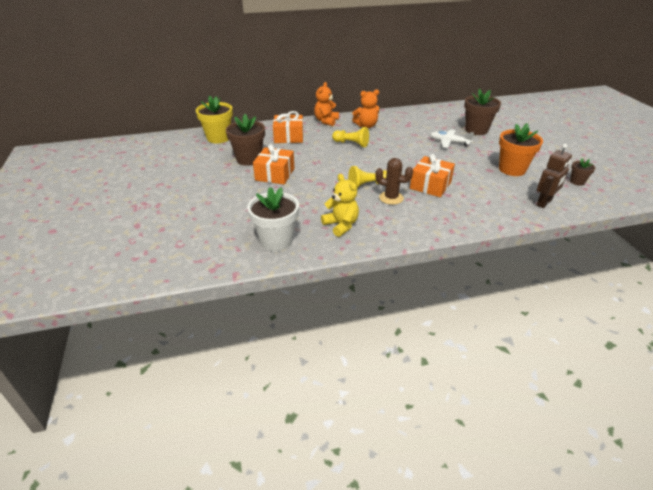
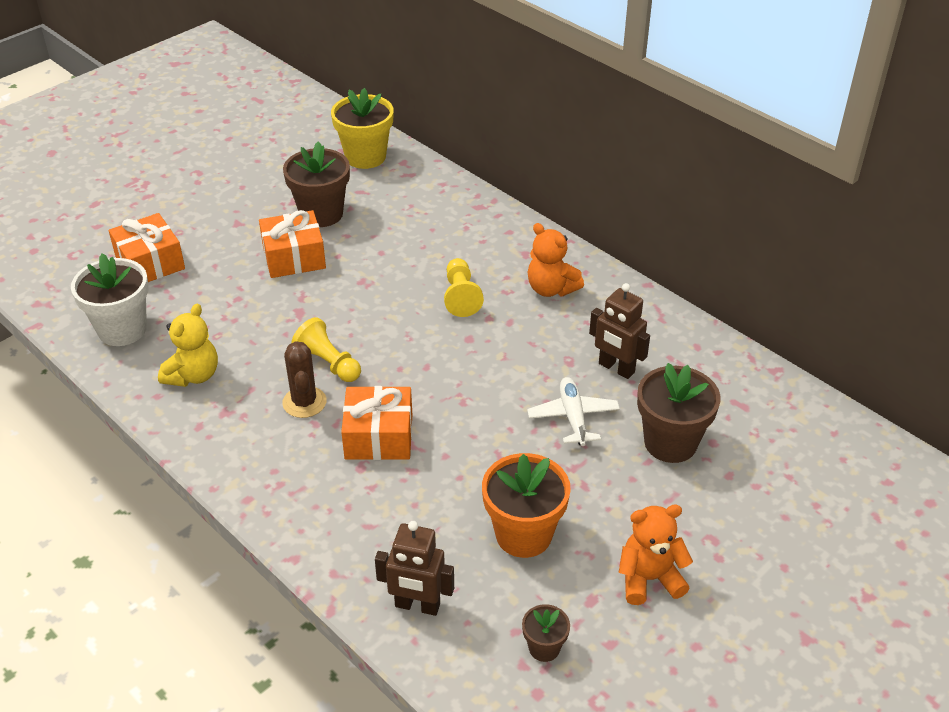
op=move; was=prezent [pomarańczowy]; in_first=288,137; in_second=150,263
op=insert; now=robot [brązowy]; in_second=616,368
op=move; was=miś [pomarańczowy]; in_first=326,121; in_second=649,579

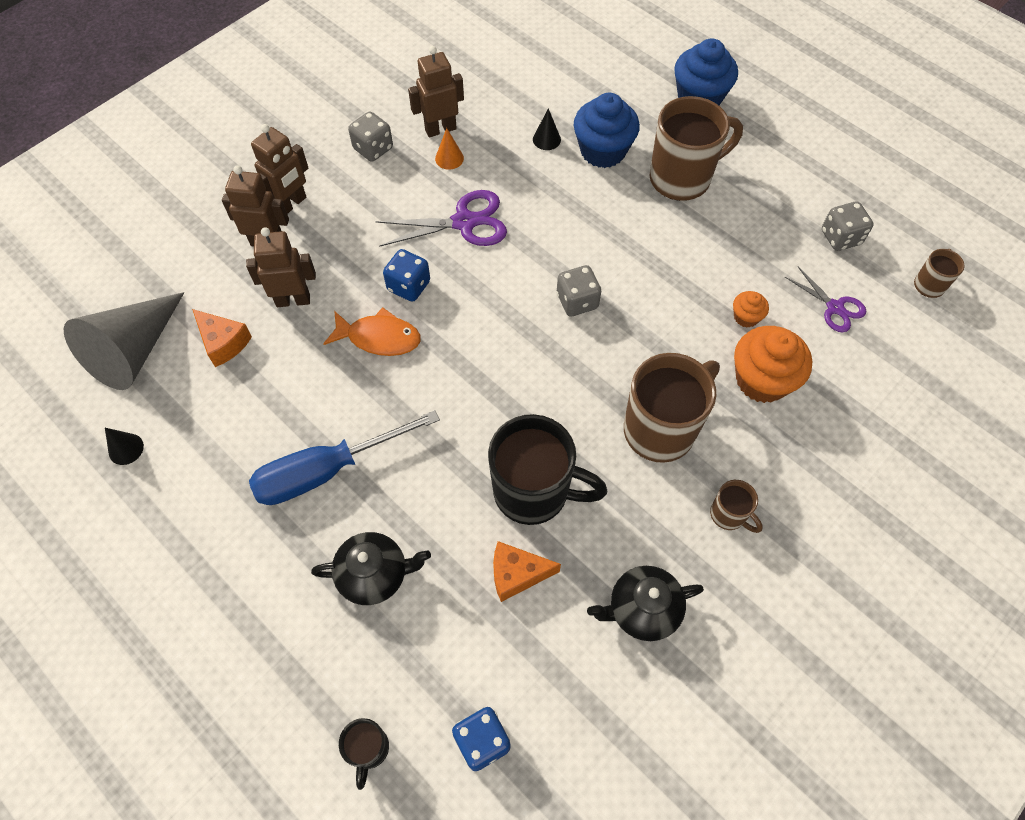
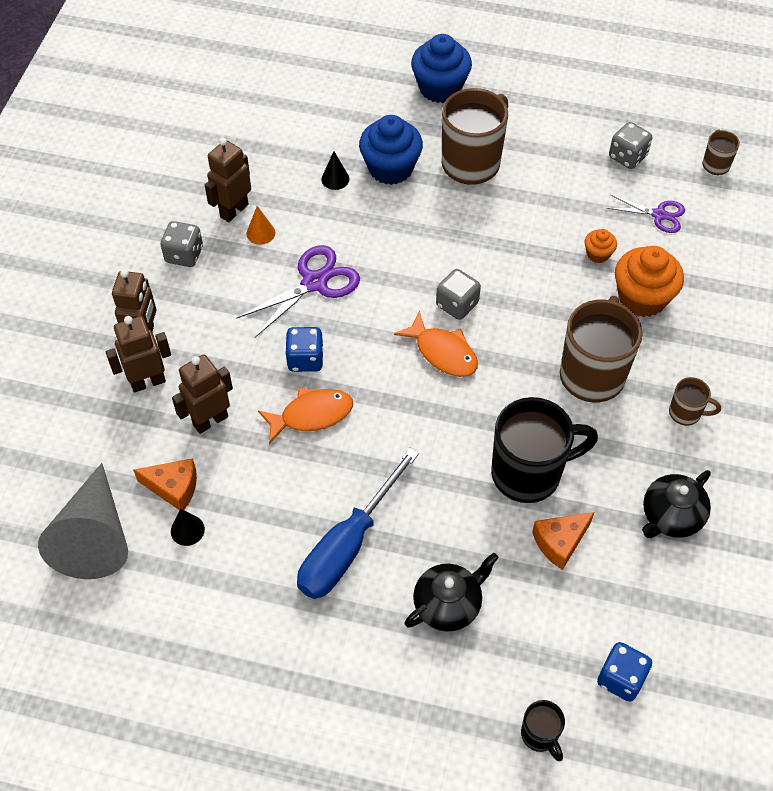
op=move; was=stożek [czarny]; in_first=126,449; in_second=187,530
op=insert; now=ryba [pomarańczowy]; in_second=443,352

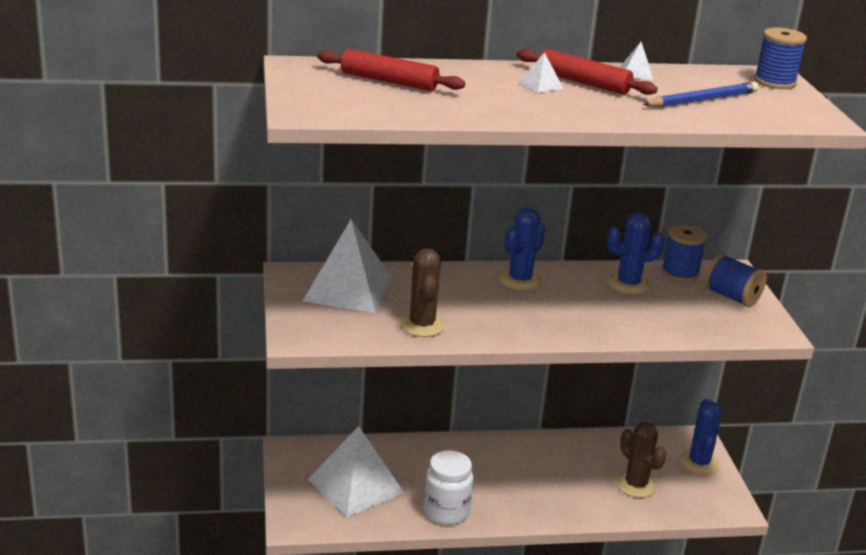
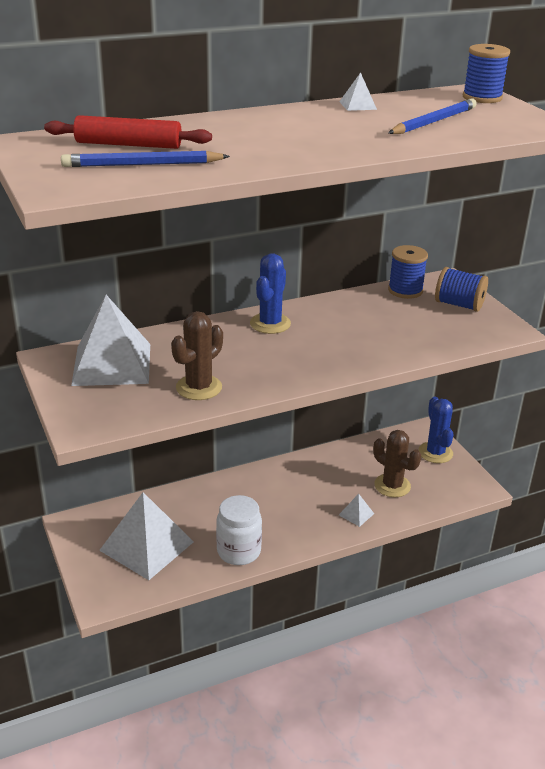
op=insert; now=ołówek [niebieski]; in_second=142,164
op=rotate; was=kaktus [brązowy]; in_first=422,325; in_second=199,387; clockwise=60
op=move; was=piramida [biały]; in_first=540,85; in_second=356,514
op=delete; was=wałek do ciasta [czerwony]; in_first=583,83
op=delete; was=kaktus [niebieski]; in_first=628,284

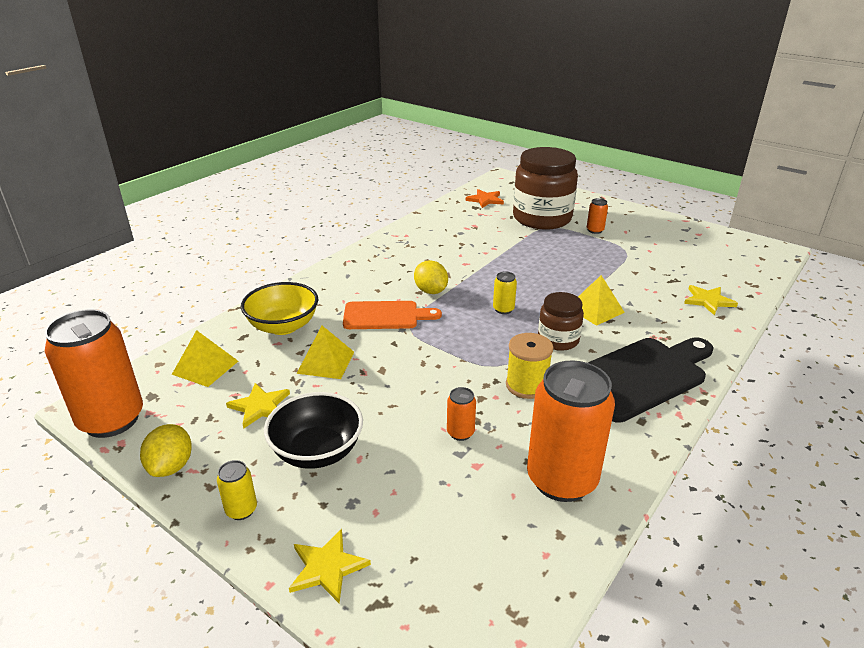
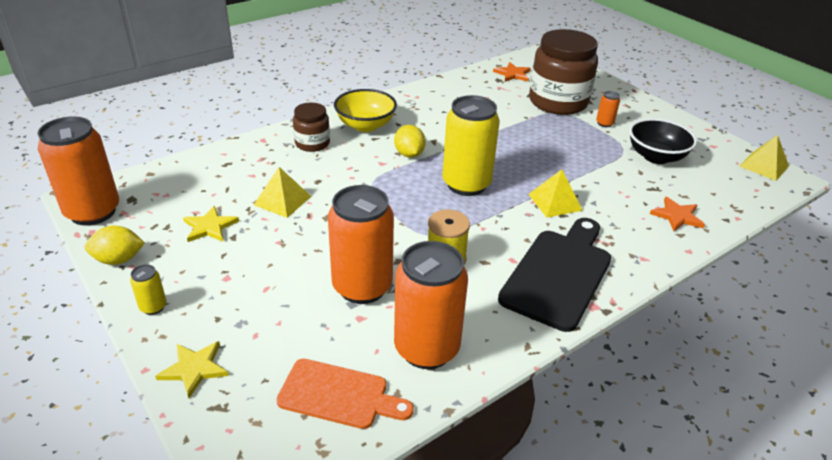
op=rotate; was=cytryna [żółty]; in_first=171,466; in_second=119,259; clockwise=60
op=move; was=deska do krojenia [pomarańczowy]; in_first=385,316; in_second=339,395
op=move; was=słoik [brązowy]; in_first=558,340; in_second=312,143
op=resize; was=puszka [pomarańczowy]; in_first=460,433; in_second=362,287; ratio=2.36
op=move; was=miska [żółty]; in_first=283,326; in_second=365,125
op=resize; was=puszka [żółty]; in_first=503,309; in_second=466,184; ratio=2.36
op=rotate; was=deska do krojenia [czarny]; in_first=640,376; in_second=559,274; clockwise=-45
op=move; was=miska [czarny]; in_first=317,451; in_second=656,157
op=recolor; was=gwiazda [żółty]; now=gwiazda [pomarańczowy]; in_first=708,301; in_second=677,216
op=move; was=piramida [żółty]; in_first=205,367; in_second=764,166

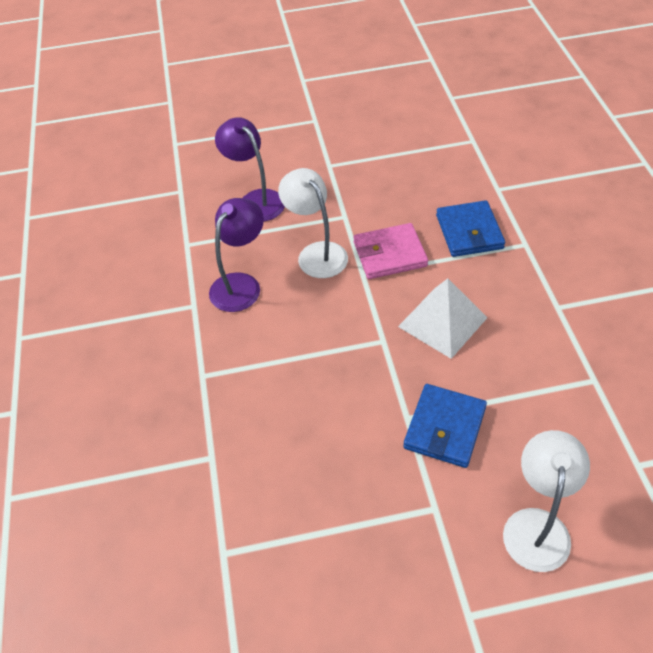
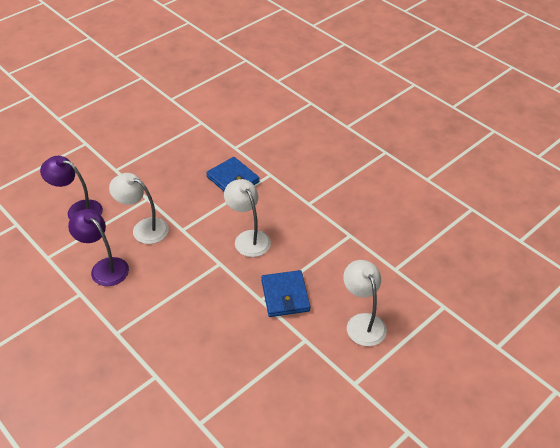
op=rotate; was=lampka [fioletowy]; in_first=241,284; in_second=104,267; clockwise=-45
op=replace; was=piramida [biały]; now=lampka [biały]; in_first=442,322; in_second=248,238
op=delete; was=portfel [różowy]; in_first=389,254

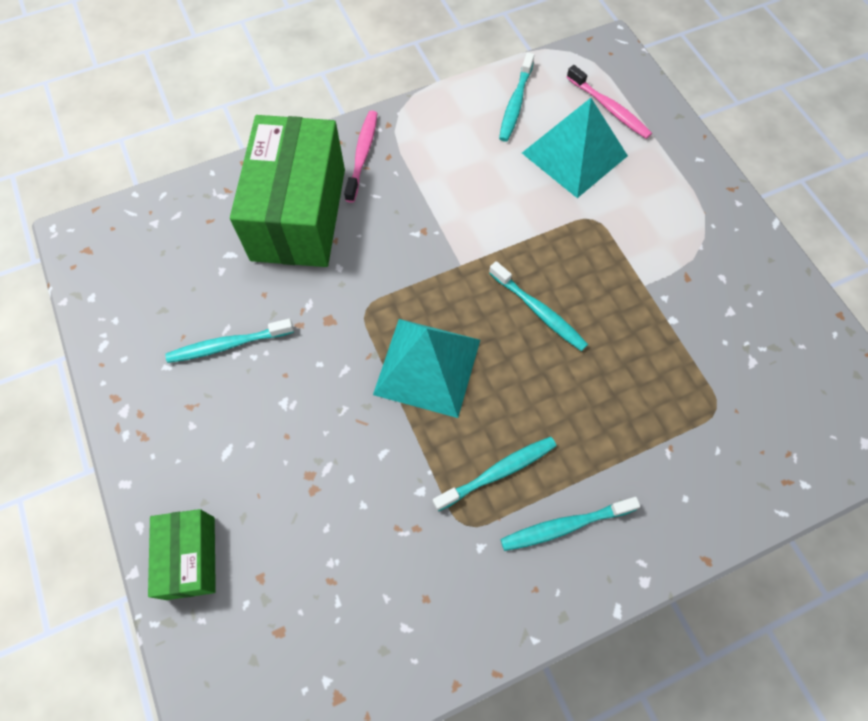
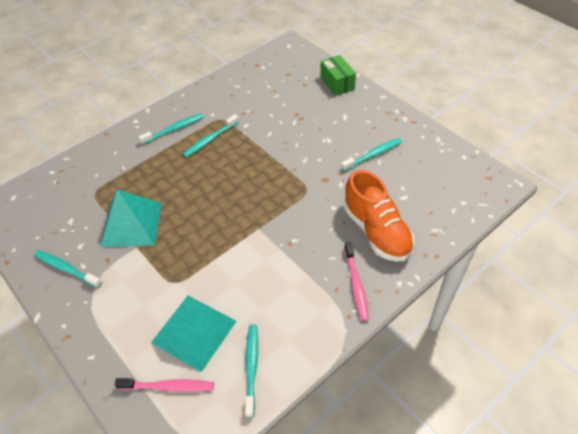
op=move; was=szczoteczka do zębów [turkusowy]; in_first=539,311; in_second=66,269
op=move; was=piramida [turkusowy]; in_first=427,367; in_second=131,224
op=rotate; was=szczoteczka do zębów [różowy]; in_first=609,108; in_second=168,386; clockwise=150
op=replace; was=pudełko [zielony]; now=but [pomarańczowy]; in_first=299,214; in_second=376,231

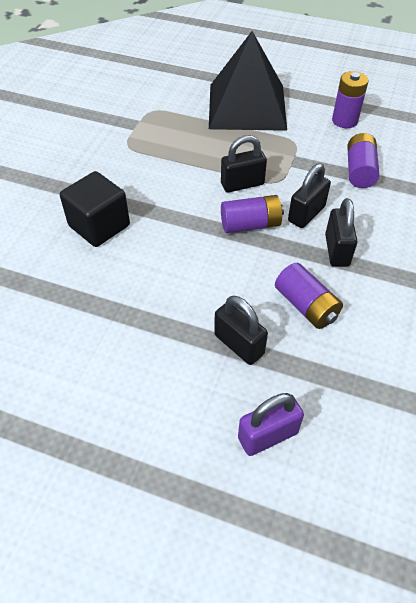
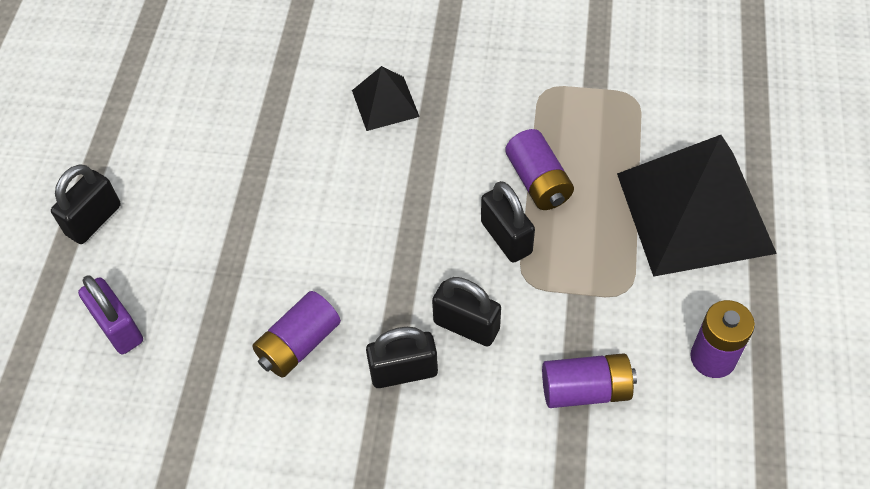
op=move; was=kłódka [czarny]; in_first=239,344; in_second=94,220
op=replace; was=sześcian [czarny]; now=piramida [czarny]; in_first=99,226; in_second=385,103
op=move; was=bateria [fioletowy]; in_first=250,225; in_second=538,182

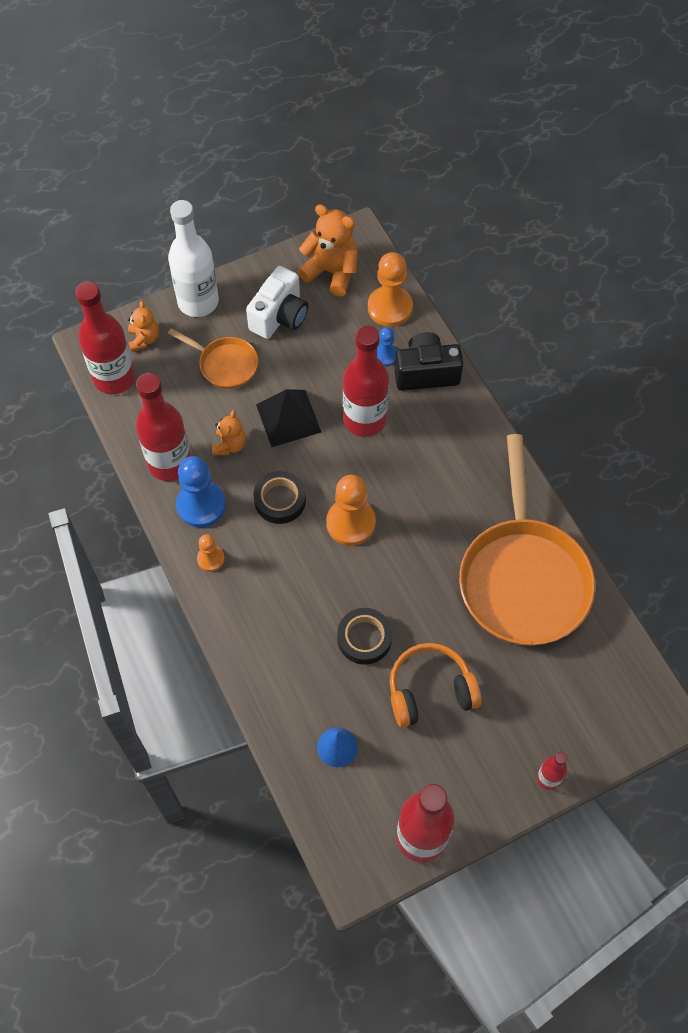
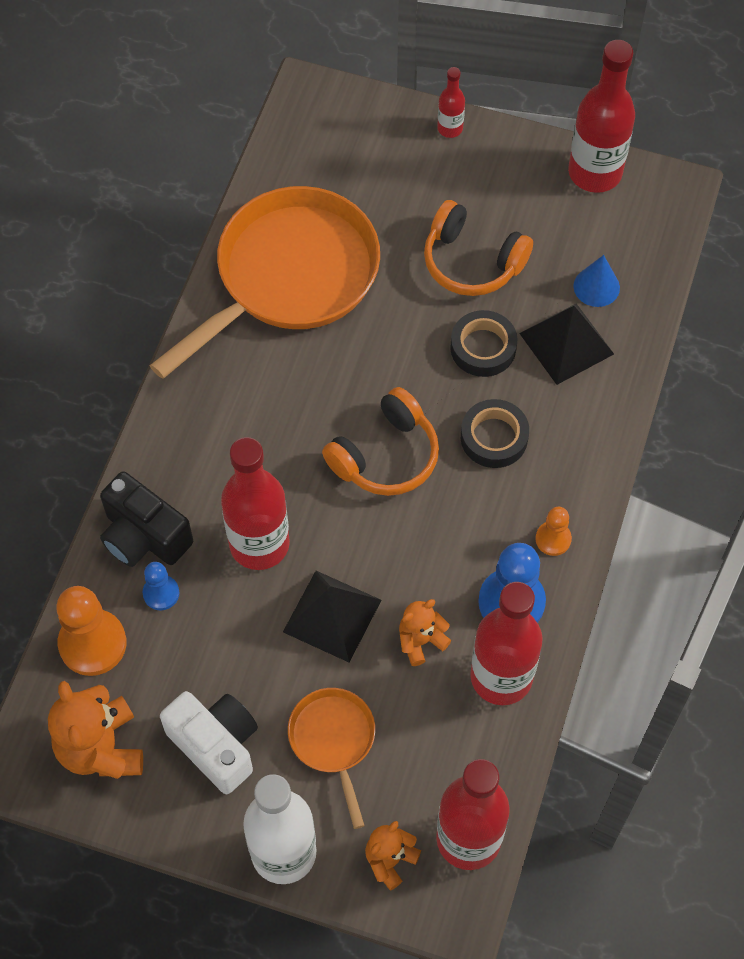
op=rotate; was=aparat fotograficzny [biały]; in_first=279,316; in_second=216,745; clockwise=60
op=replace; was=pionek [pomarańczowy]; now=słuchawki [pomarańczowy]; in_first=350,523; in_second=385,456
op=move; was=taśma klejąca [czarny]; in_first=280,500; in_second=494,437
op=insert; now=piramida [czarny]; in_second=566,343

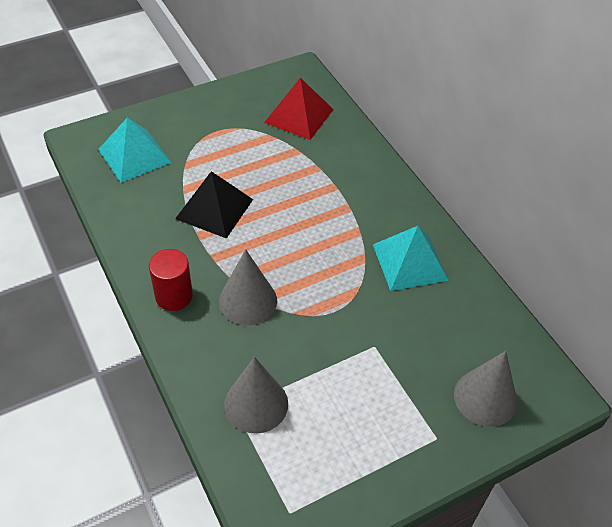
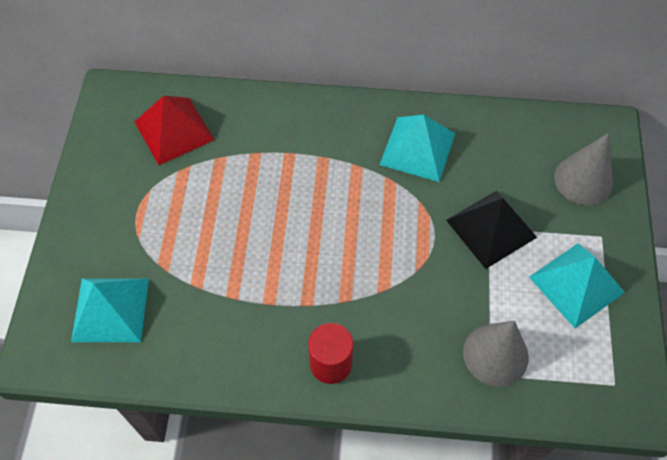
op=move; was=piramida [czarny]; in_first=214,208; in_second=491,228
op=insert; now=piramida [turkusowy]; in_second=576,284
op=delete; was=stożek [szary]; in_first=248,301

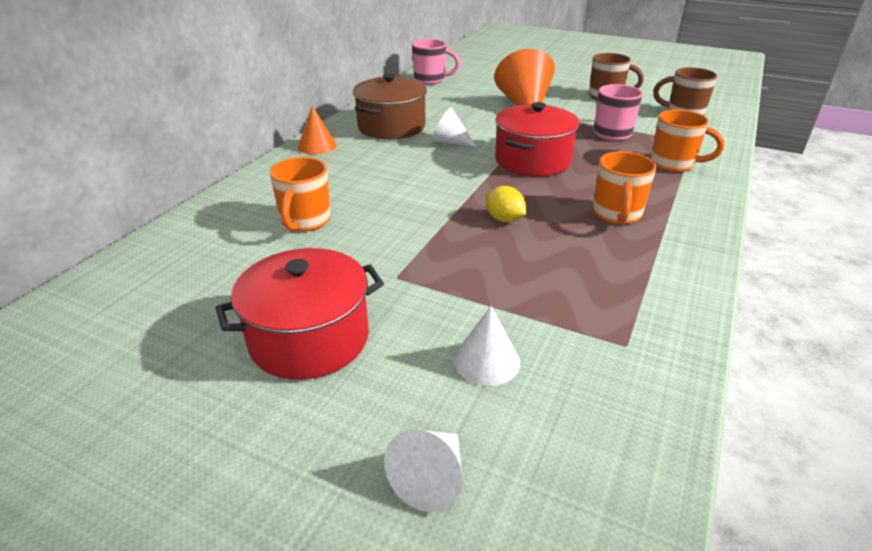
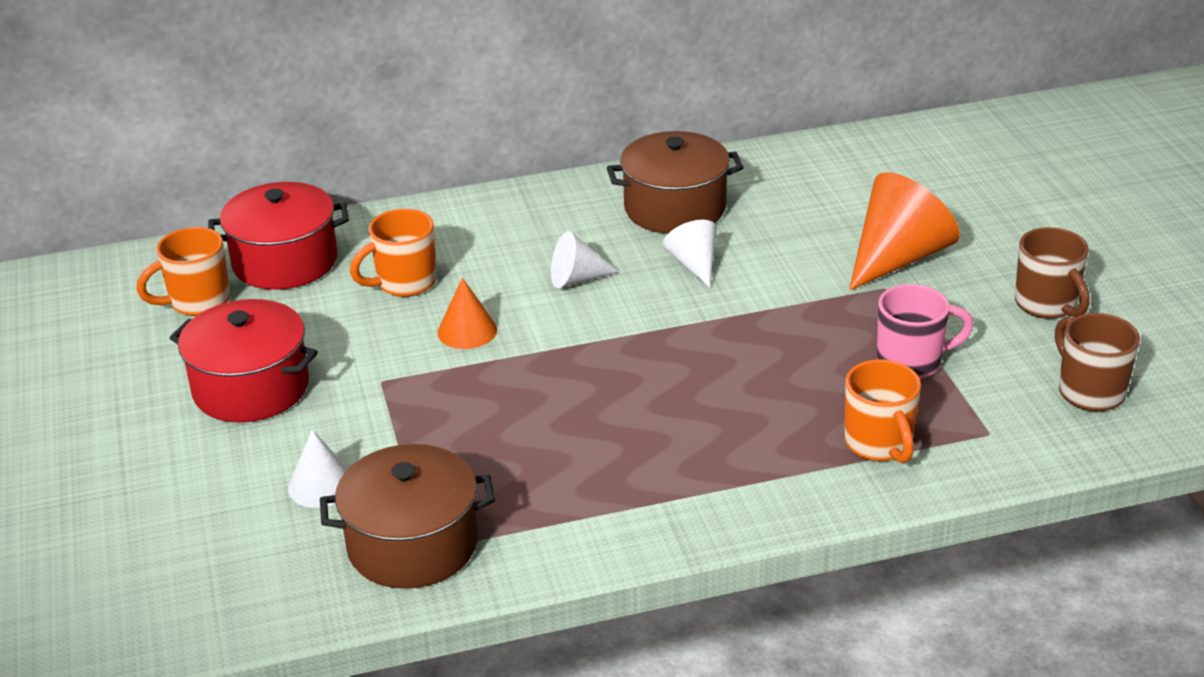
op=move; was=kubek [pomarańczowy]; in_first=617,215; in_second=197,302
op=move; was=garnek [czerwony]; in_first=532,160; in_second=285,261
op=insert; now=garnek [brązowy]; in_second=412,545
op=move; was=stożek [pomarańczowy]; in_first=317,146; in_second=467,331
op=move; was=stożek [biały]; in_first=431,479; in_second=577,279
op=delete; was=kubek [różowy]; in_first=431,80
op=delete; was=cytryna [żółty]; in_first=504,219

